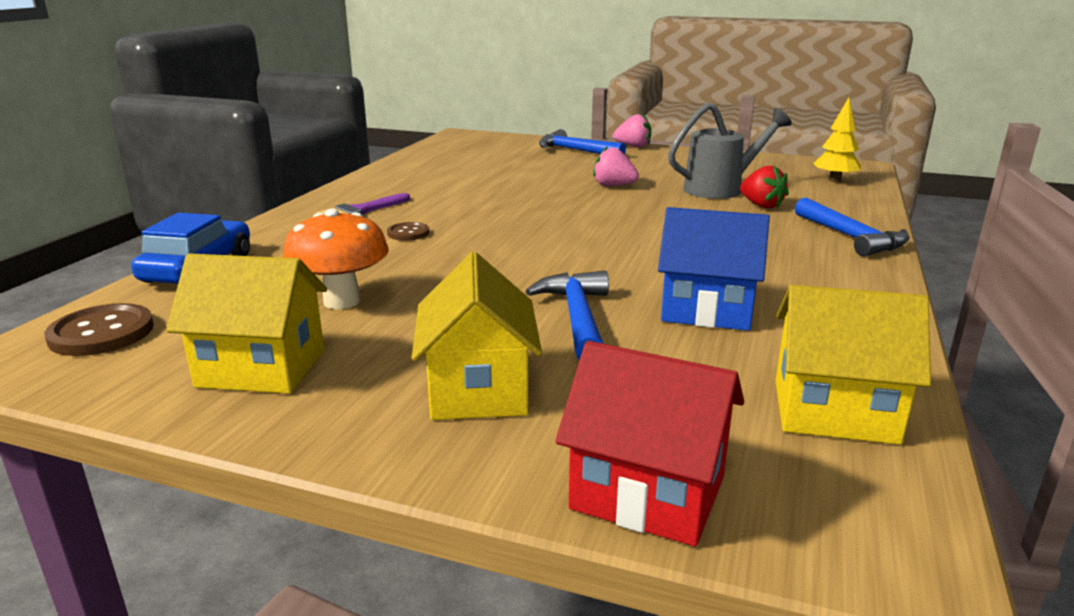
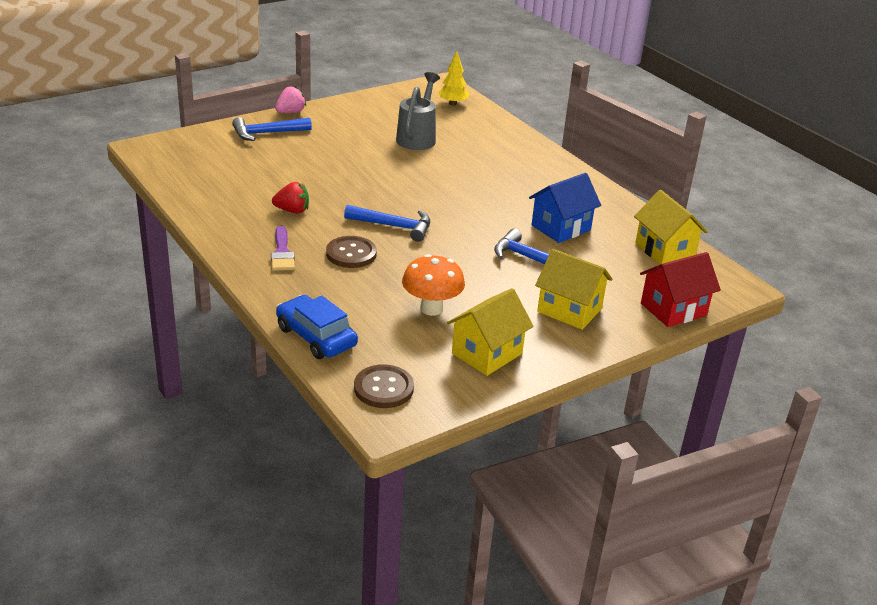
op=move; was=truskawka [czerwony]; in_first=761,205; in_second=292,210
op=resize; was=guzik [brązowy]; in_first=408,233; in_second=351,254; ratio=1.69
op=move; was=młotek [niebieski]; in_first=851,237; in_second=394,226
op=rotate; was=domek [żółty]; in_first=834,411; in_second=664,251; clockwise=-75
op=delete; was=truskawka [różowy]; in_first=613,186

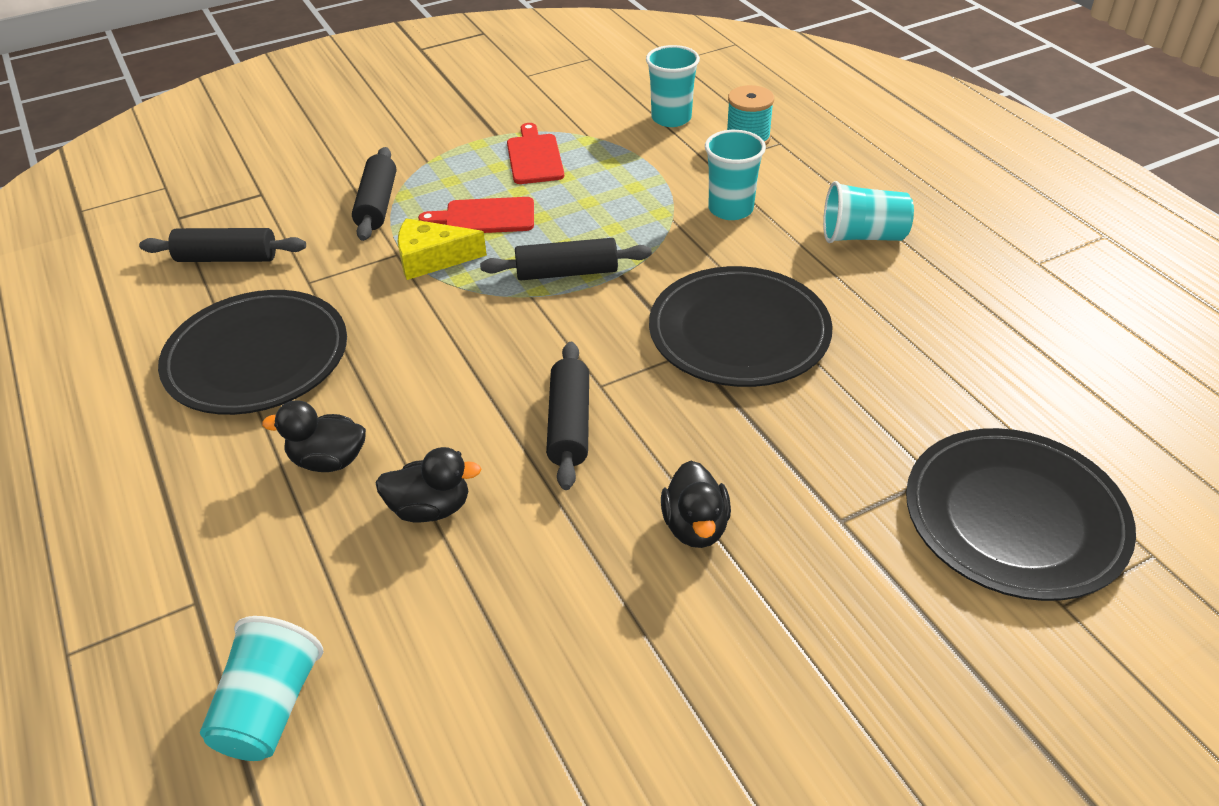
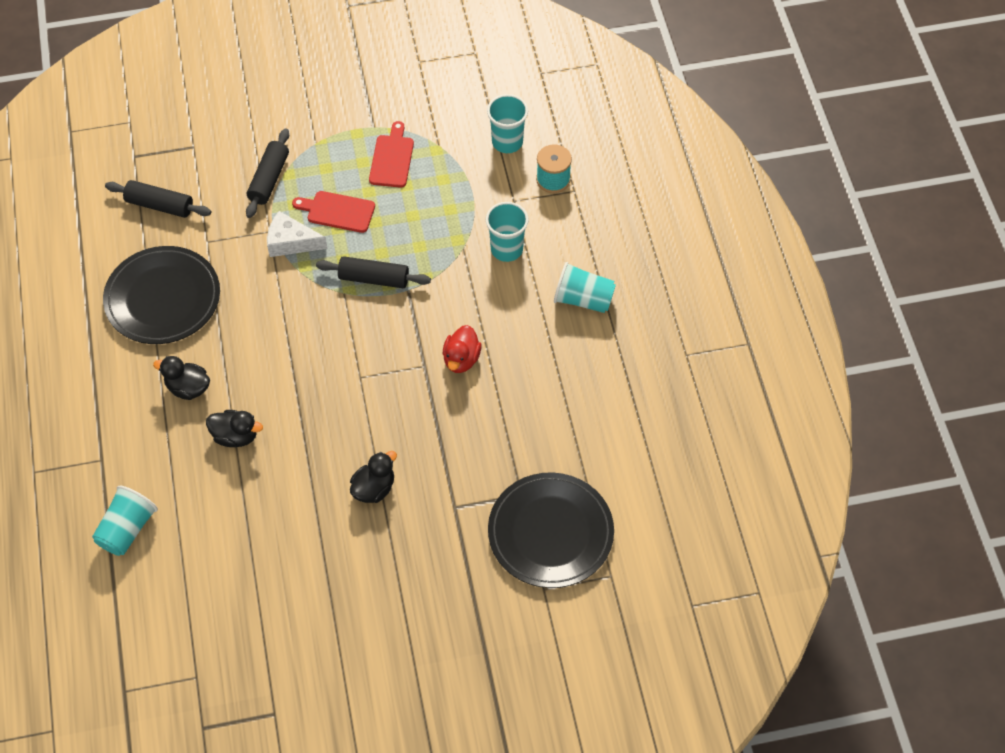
op=recolor; was=ser [żółty]; now=ser [biały]; in_first=432,259; in_second=291,242
op=rotate; was=kaczka [czarny]; in_first=695,527; in_second=374,488; clockwise=-150
op=replace; was=talerz [czarny]; now=kaczka [czerwony]; in_first=739,332; in_second=461,359
op=delete; was=wałek do ciasta [czarny]; in_first=569,425

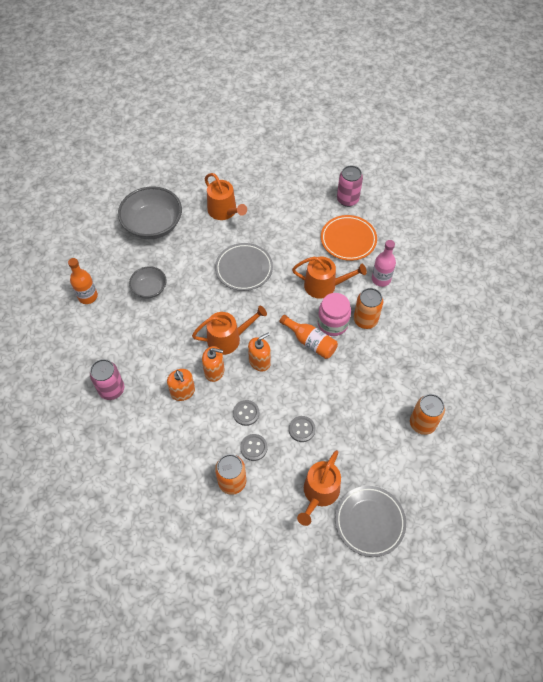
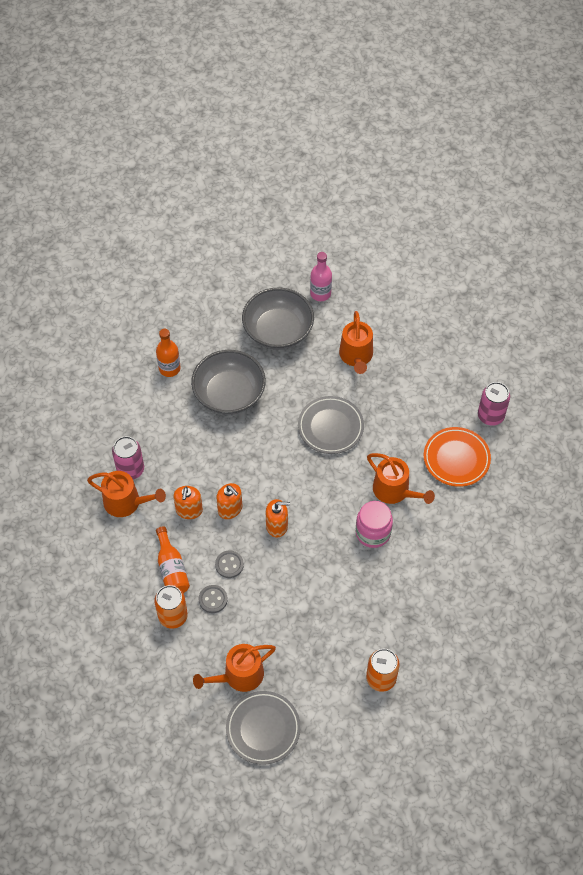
op=move; was=konewka [pomarańczowy]; in_first=228,339; in_second=126,502
op=move; was=butelka [pomarańczowy]; in_first=310,342; in_second=172,569
op=resize; was=miska [szary]; in_first=149,288; in_second=229,394; ratio=1.79
op=move; was=butelka [różowy]; in_first=381,279; in_second=320,293
op=delete; was=guzik [szary]; in_first=302,429
op=delete; was=puszka [pomarańczowy]; in_first=365,320

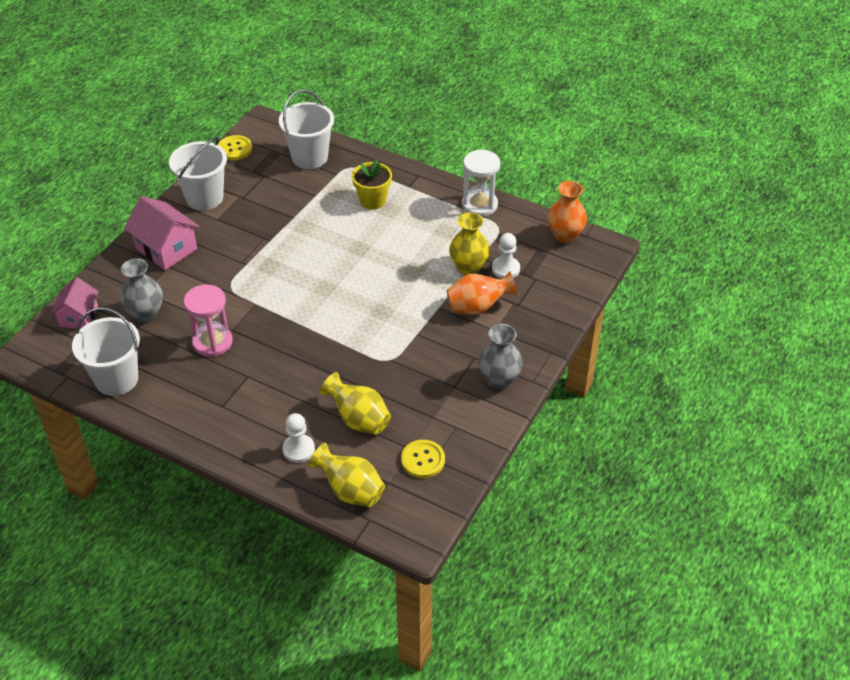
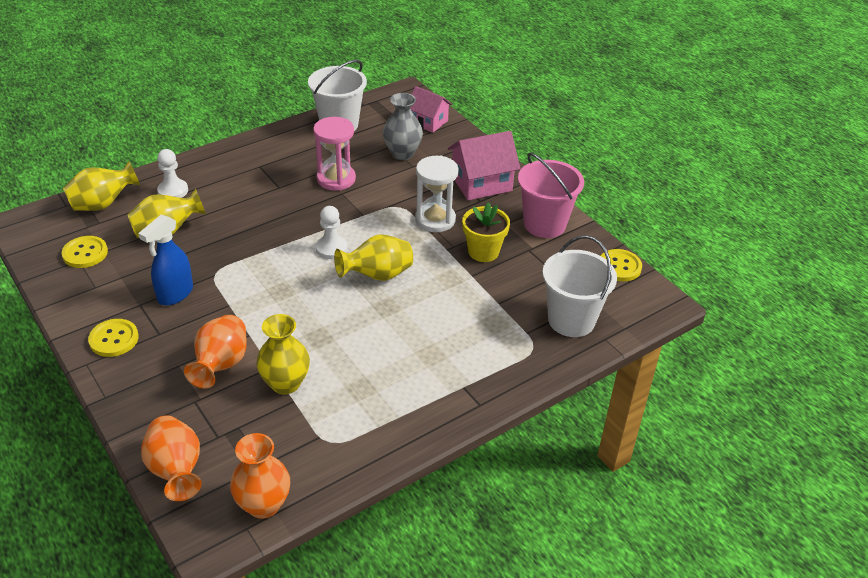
op=replace; was=wazon [szary]; now=guzik [żółty]; in_first=499,380; in_second=114,339
op=insert; now=spryskiwacz [niebieski]; in_second=175,294
op=insert; now=wazon [pomarańczowy]; in_second=176,471
op=move; was=pionek [biały]; in_first=505,269; in_second=331,248
op=insert; now=wazon [żółty]; in_second=377,275
op=move; was=klepsydra [biały]; in_first=479,205; in_second=435,220
op=move; was=doniczka [żółty]; in_first=373,200; in_second=483,251
op=recolor; was=wiadro [biały]; now=wiadro [różowy]; in_first=204,198; in_second=544,224

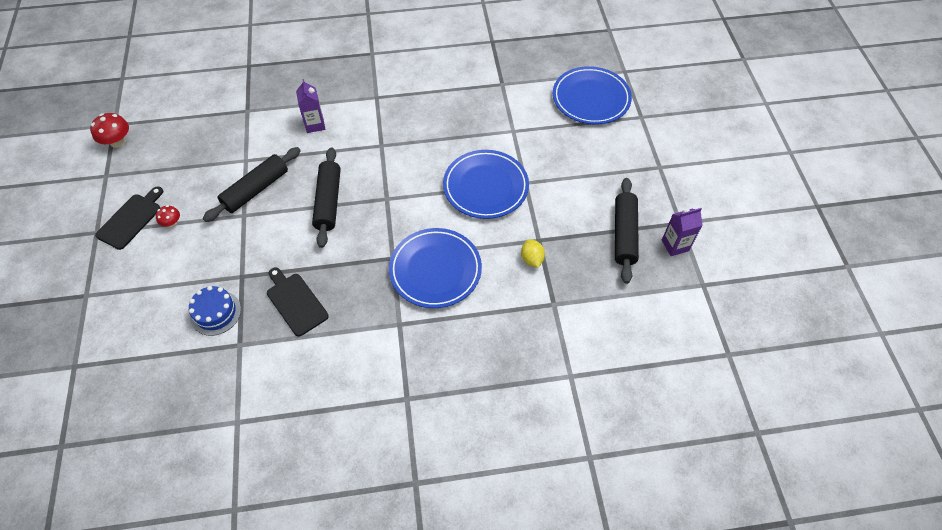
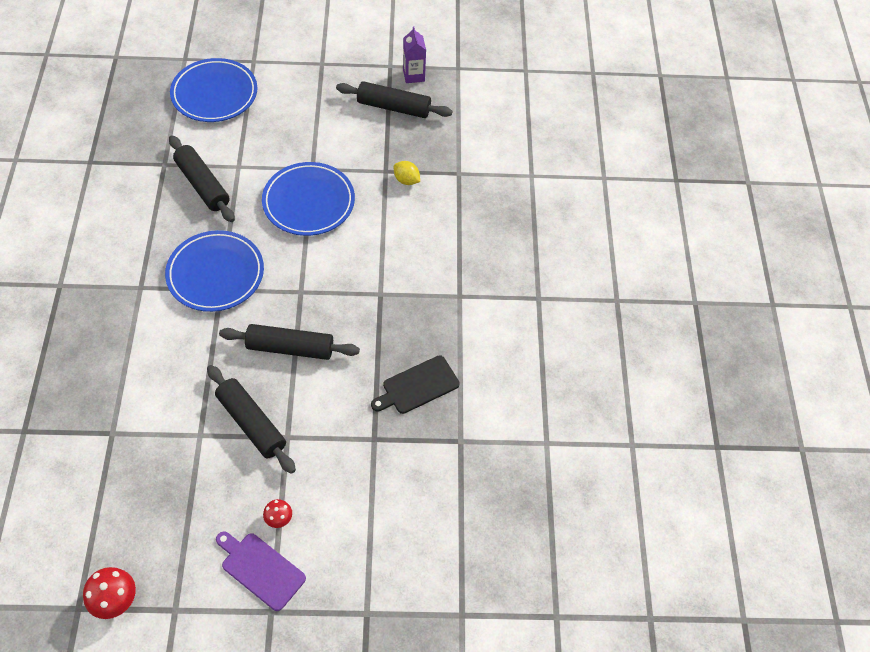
op=move; was=talerz [niebieski]; in_first=435,270; in_second=215,274
op=insert; now=wałek do ciasta [czarny]; in_second=202,185
op=recolor; was=deska do krojenia [czarny]; now=deska do krojenia [fioletowy]; in_first=131,219; in_second=260,569
op=rotate; was=cytryna [żółty]; in_first=532,259; in_second=406,180; clockwise=45
op=delete; was=tort [niebieski]; in_first=215,313
op=delete; was=karton mleka [fioletowy]; in_first=315,124

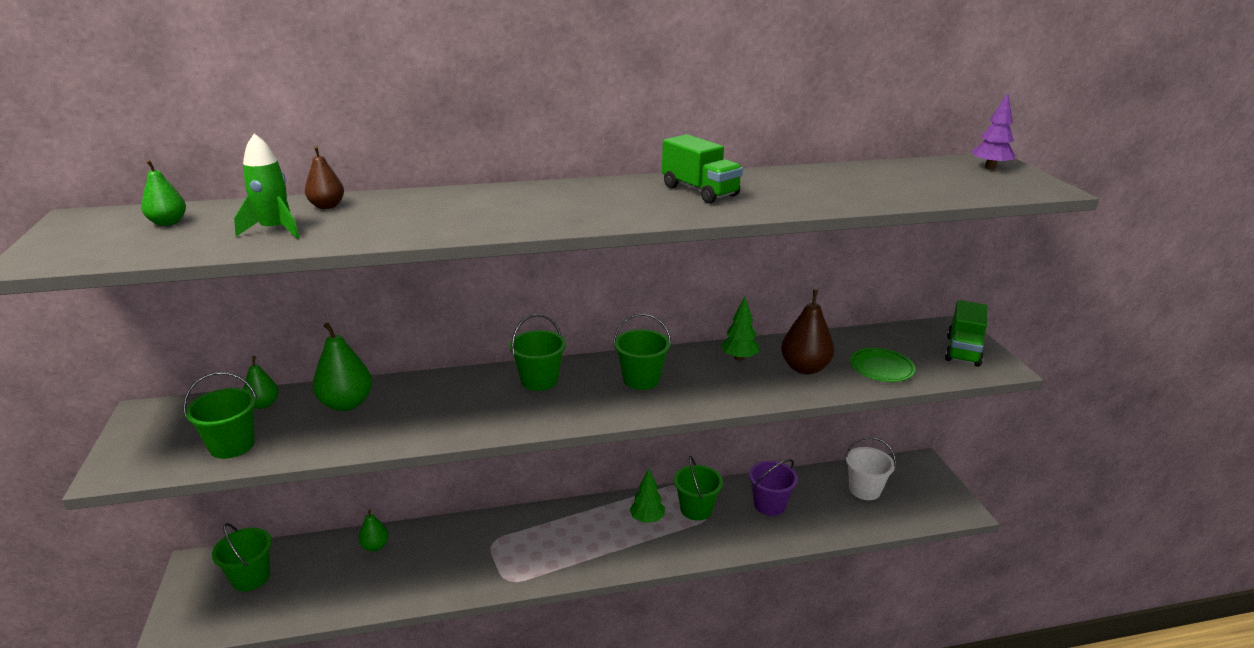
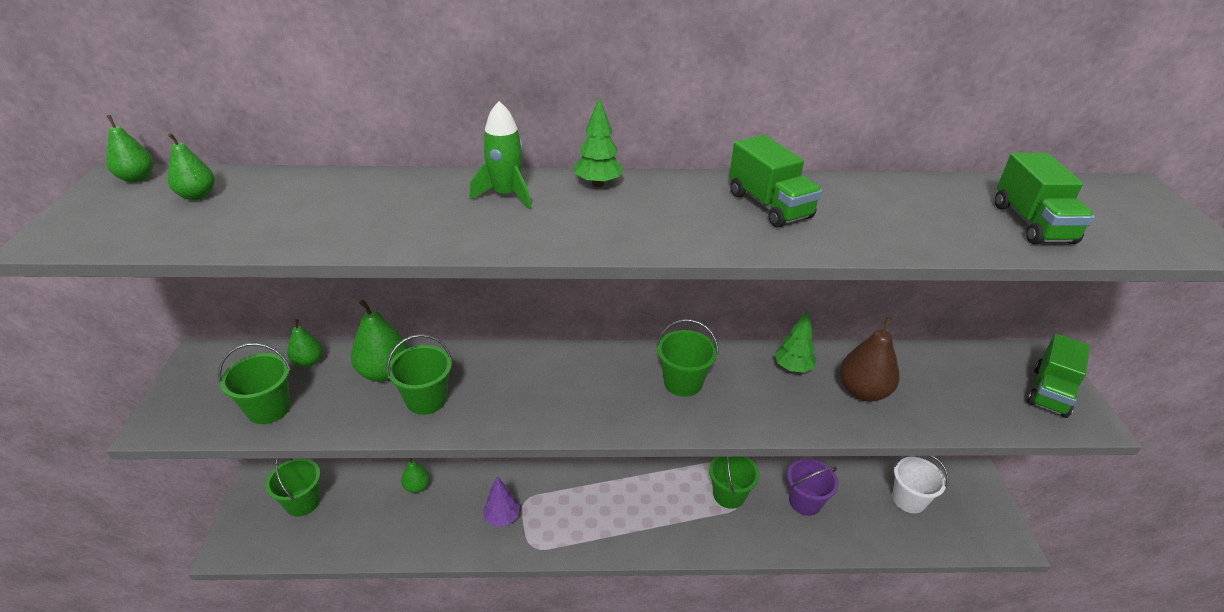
op=insert; now=gruszka [zielony]; in_second=137,178
op=move; was=wiadro [zielony]; in_first=539,380; in_second=426,399
op=move; was=rakieta [zielony]; in_first=275,230; in_second=506,195
op=move; was=drzewko [fioletowy]; in_first=990,168; in_second=502,517
op=move; was=drzewko [zielony]; in_first=647,519; in_second=598,184
op=insert; now=ciężarówka [zielony]; in_second=1032,223
op=delete; was=gruszka [brązowy]; in_first=327,206
op=delete; was=talerz [zielony]; in_first=881,368

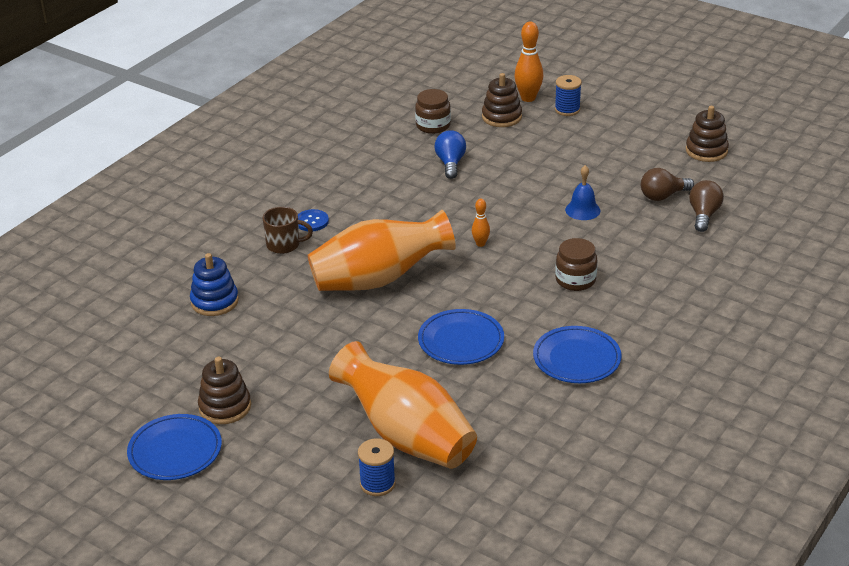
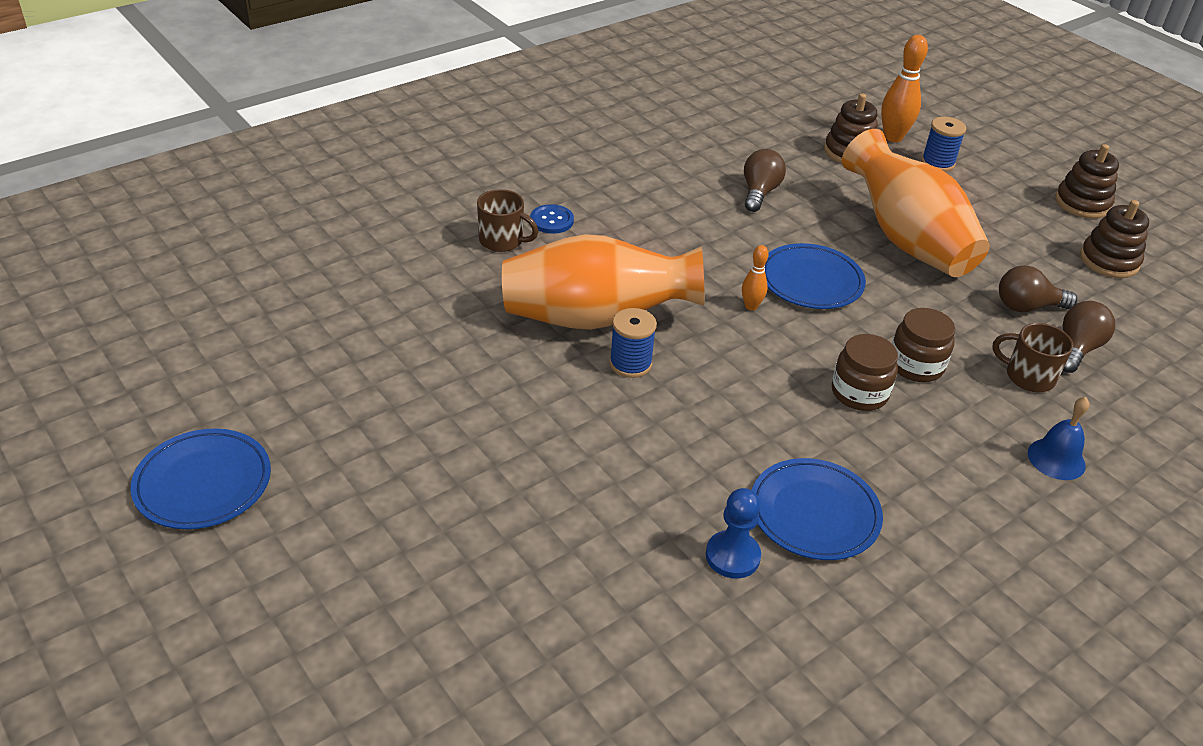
op=move; was=szpulka [niebieski]; in_first=377,484; in_second=630,364
op=insert; now=pionek [niebieski]; in_second=732,556
op=recolor; was=żarówka [niebieski]; now=żarówka [brązowy]; in_first=450,163; in_second=759,192
op=move; was=talerz [niebieski]; in_first=461,341; in_second=811,281
op=move; was=wazon [pomarańczowy]; in_first=406,436; in_second=906,240
op=move; was=słoik [brązowy]; in_first=433,126; in_second=916,365
op=insert; now=kubek [brązowy]; in_second=1028,377
op=move; was=dzwonek [niebieski]; in_first=582,210; in_second=1056,459
op=move; was=zabawka nakładanka [brązowy]; in_first=225,407; in_second=1082,203
op=delete; was=zabawka nakładanka [niebieski]; in_first=214,301

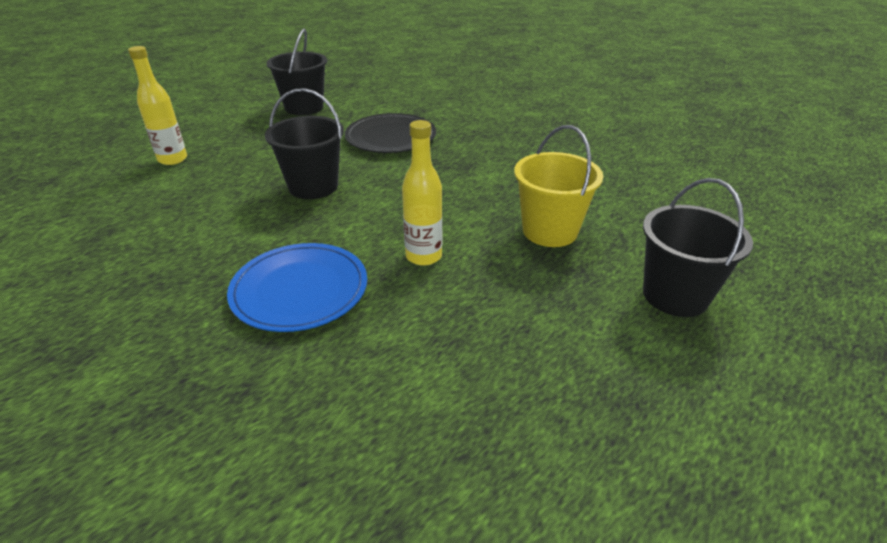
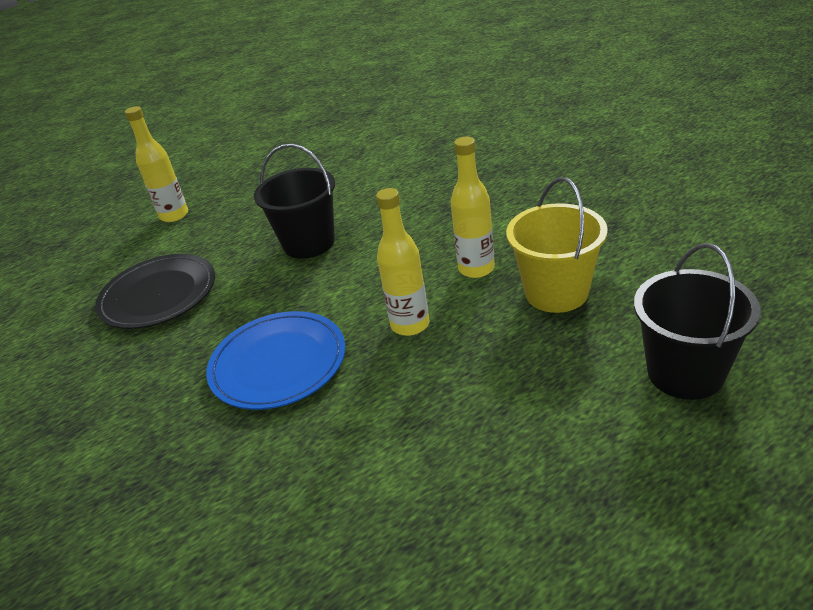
op=move; was=talerz [czarny]; in_first=391,137; in_second=158,295
op=insert; now=butelka [żółty]; in_second=476,269
op=delete; was=wiadro [czarny]; in_first=304,107

